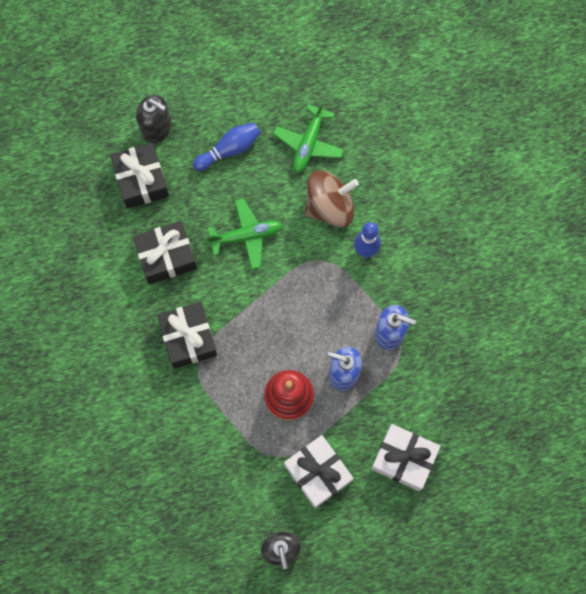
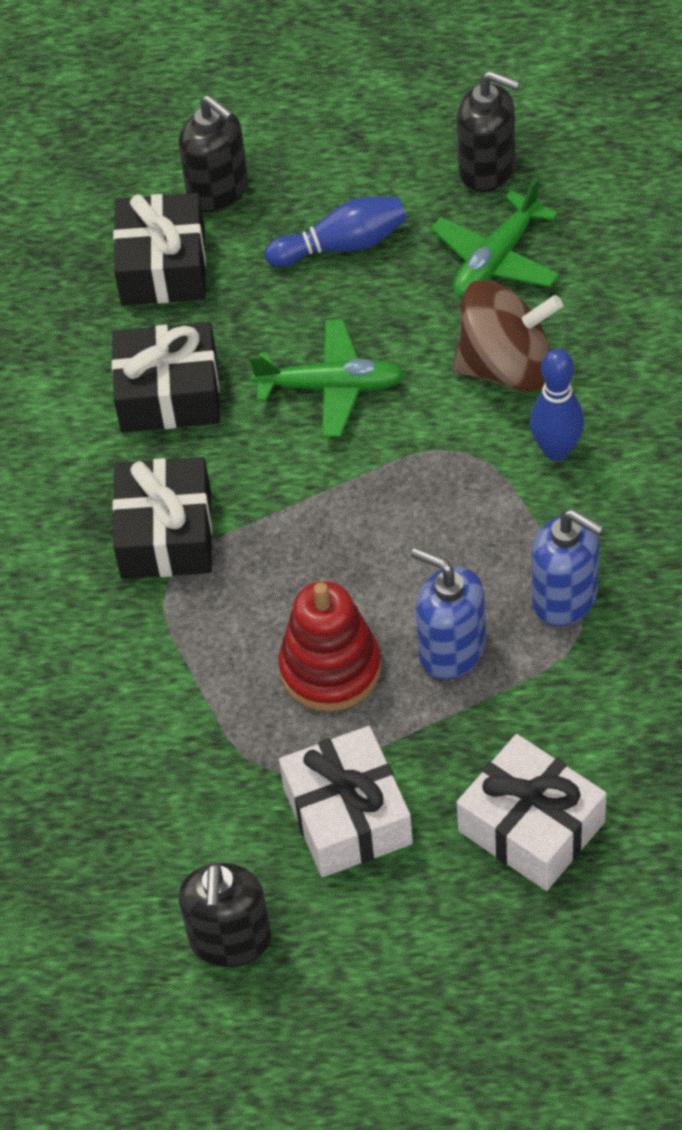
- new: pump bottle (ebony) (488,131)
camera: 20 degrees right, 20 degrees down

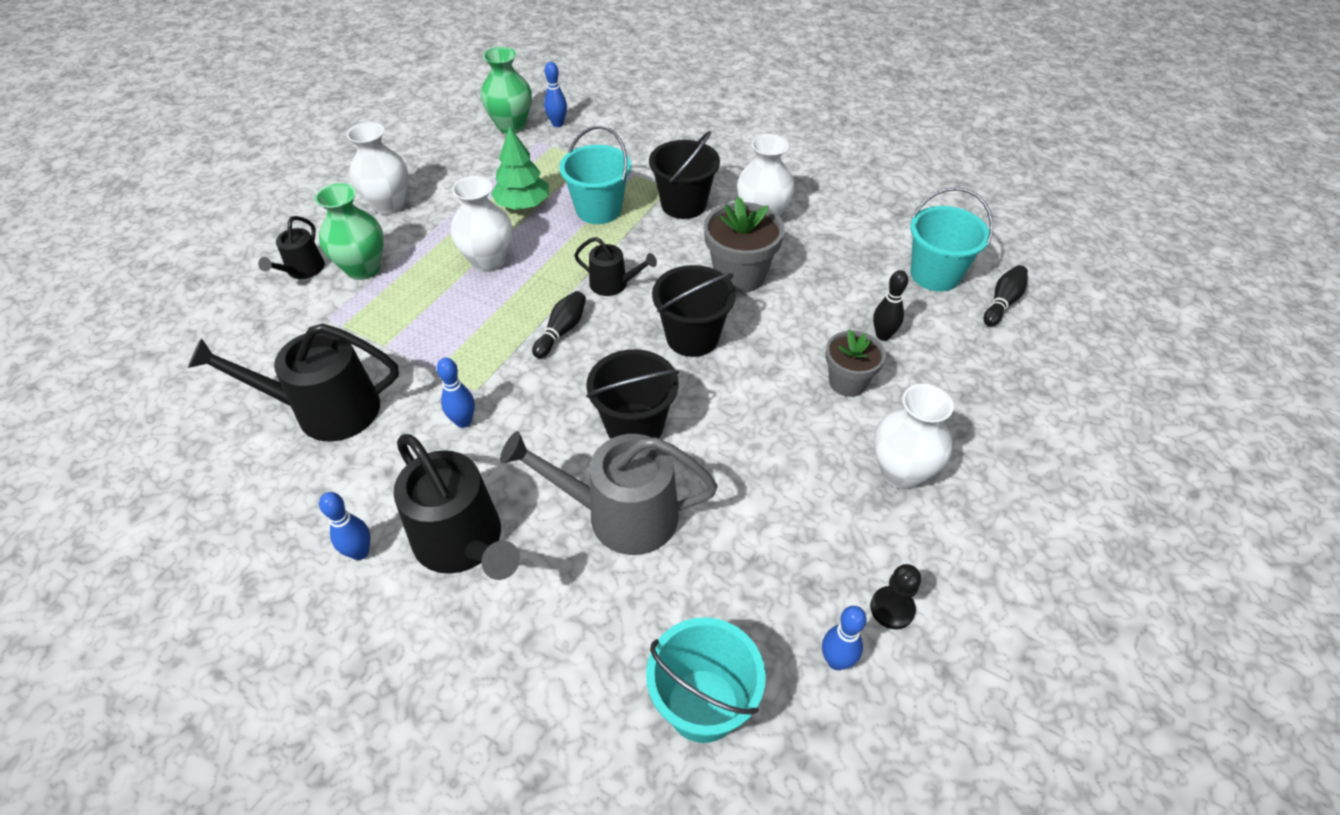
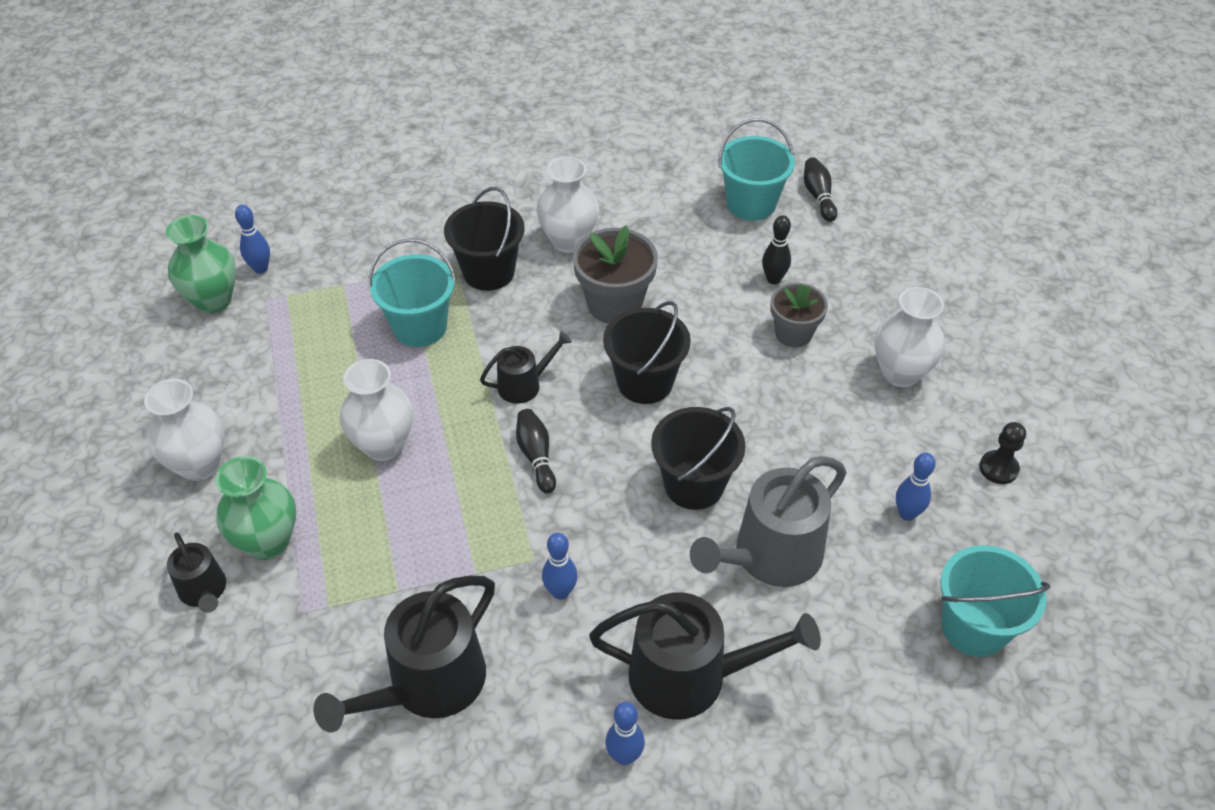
- gone: tree (green) (520,168)
- shifted: skittle (blue) (844,638) to (916,486)
camera: 45 degrees left, 0 degrees up

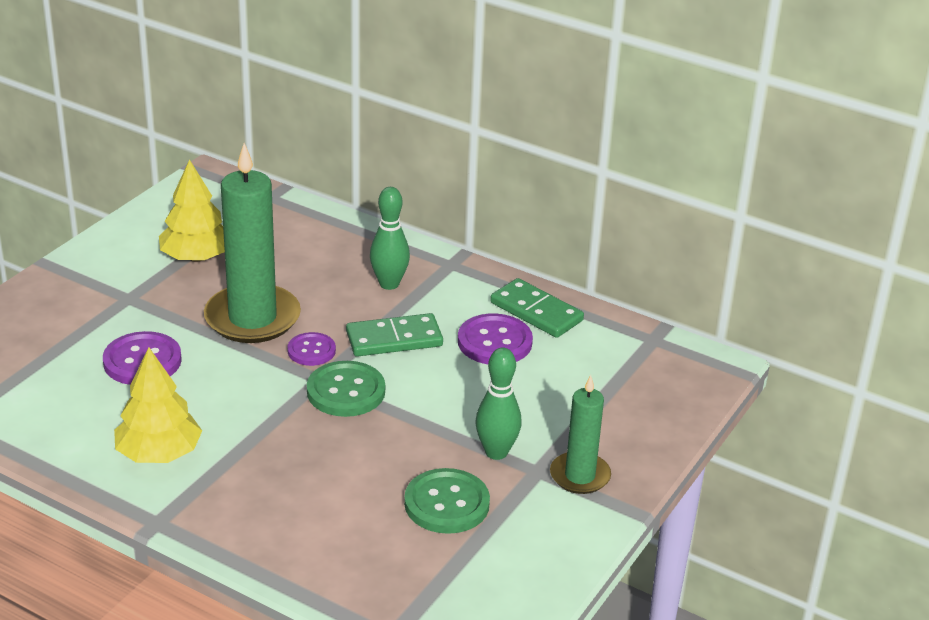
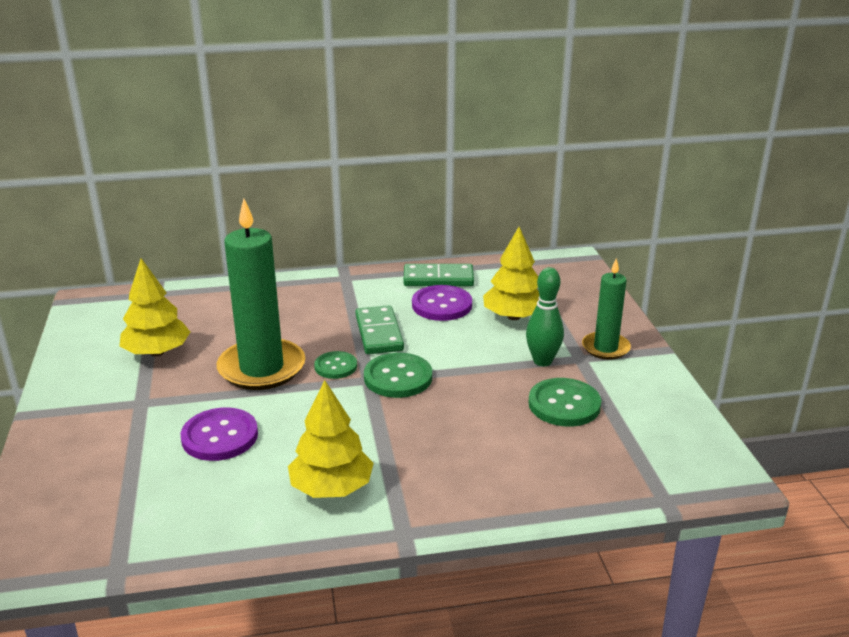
- gone: skittle (green) (390,238)
- rotated: domino tile (green) (394,335) = (379,329) 45 degrees counterclockwise
- repainted: button (violet) (311,349) to button (green) (335,365)
- new: tree (bright yellow) (511,273)
camera: 40 degrees left, 5 degrees down

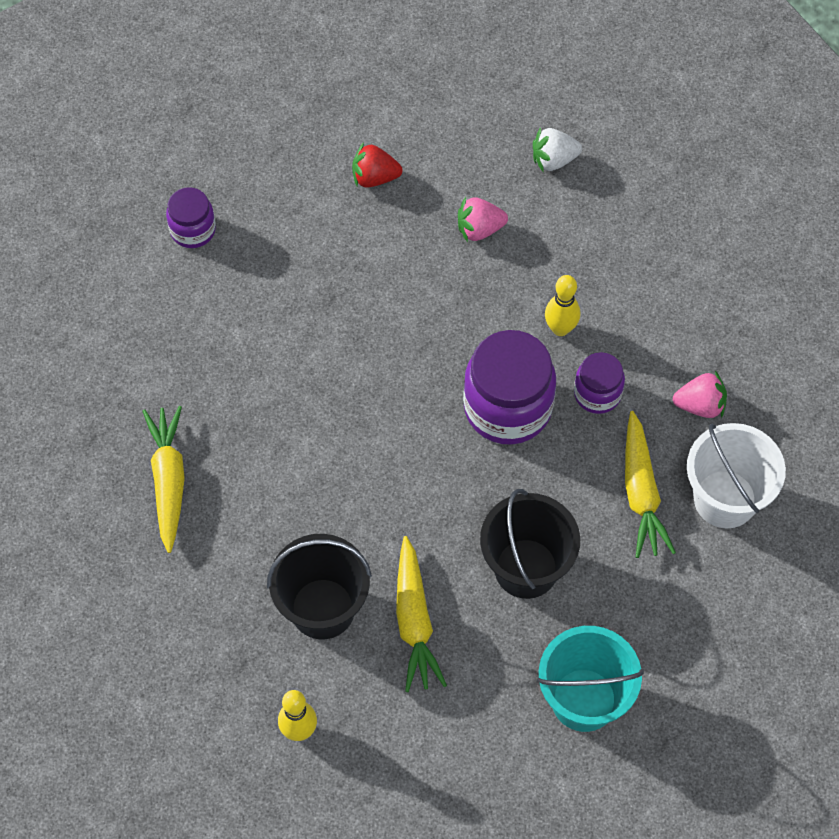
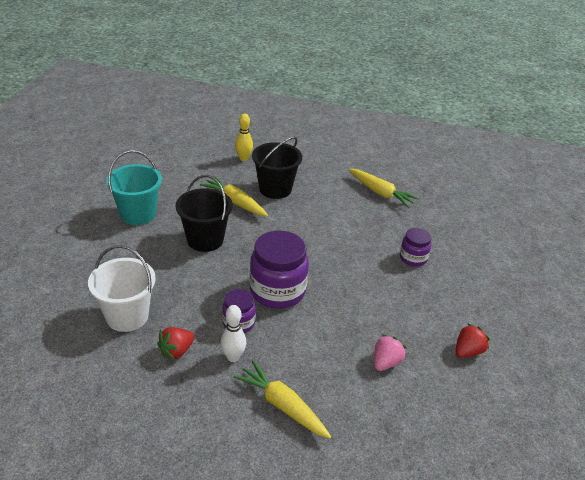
- gone: strawberry (snow-white) (557,150)
- shifted: jam jar (violet) (191,217) to (415,247)
- gone: skittle (bright yellow) (562,305)
- repainted: strawberry (rose-pink) (700,394) to strawberry (scarlet) (176,343)
- shifted: root vegetable (bright yellow) (650,484) to (282,400)
- new: skittle (snow-white) (233,333)
camera: 135 degrees right, 25 degrees down

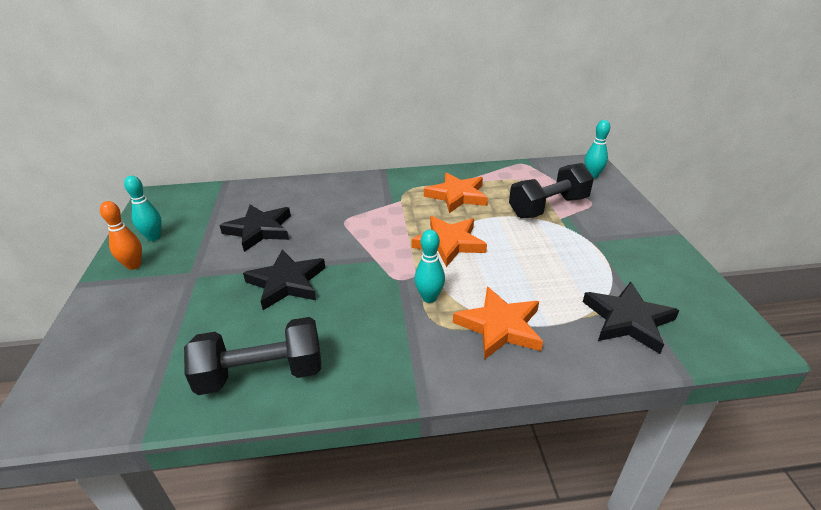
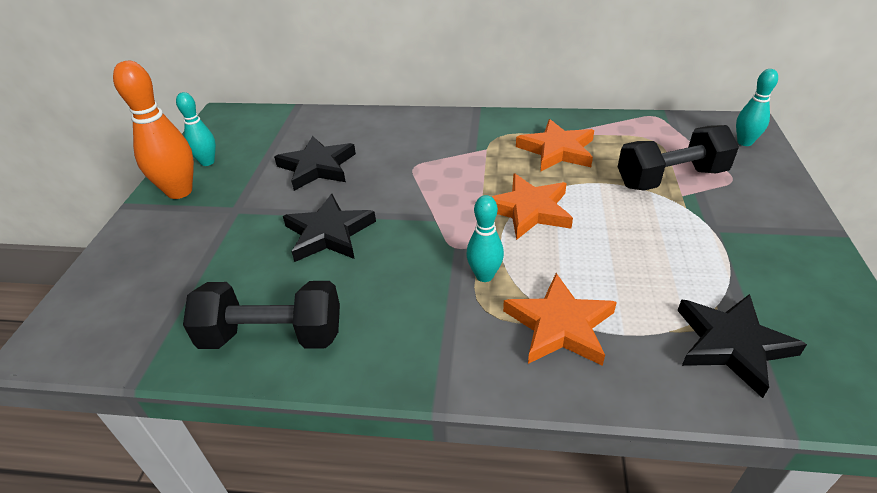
- scaled: skittle (orange) (121,235) = (153,130) x1.69
camera: 15 degrees right, 5 degrees up

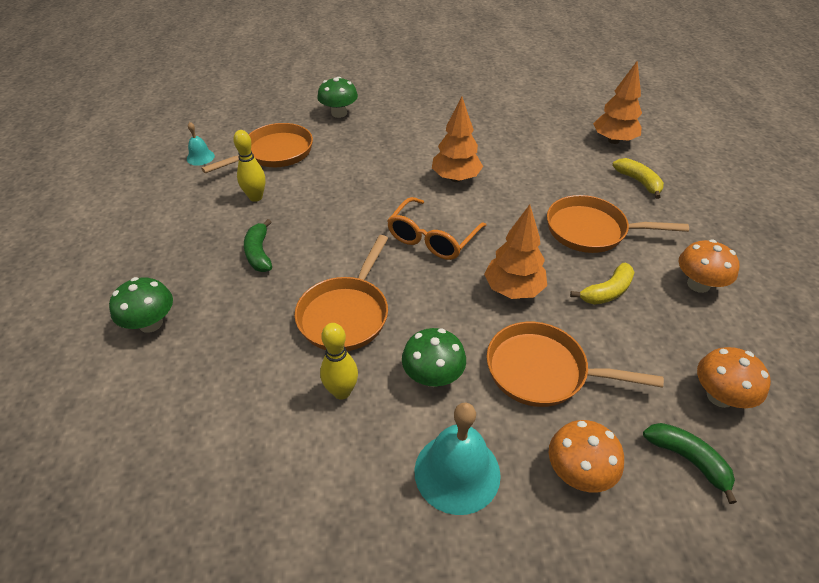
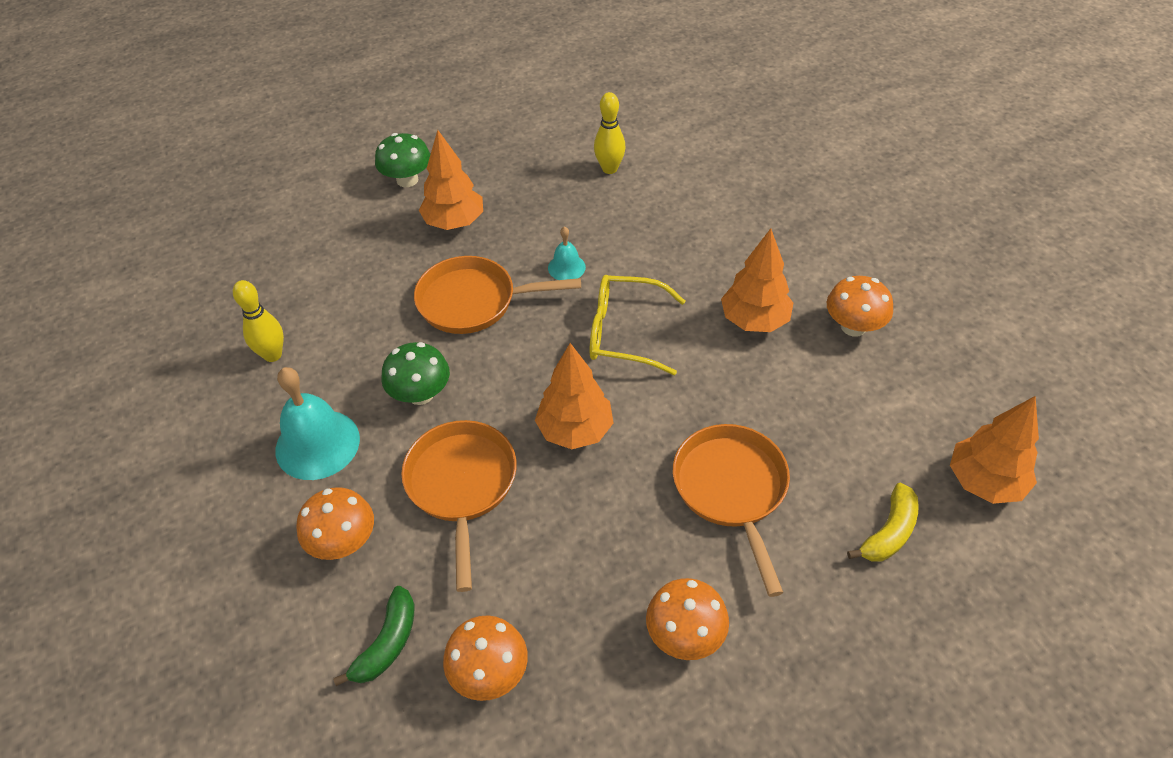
- gone: toadstool (green) (337,97)
- shifted: hand bell (aqua) (201,144) to (567,253)
- gone: skillet (orange) (257,148)
- repainted: glasses (orange) (437,228) to glasses (bright yellow) (637,325)
- gone: toy banana (green) (258,245)
- gone: toy banana (bright yellow) (602,284)
- shifted: skittle (bright yellow) (339,361) to (258,321)
- new: tree (orange) (451,180)
- new: toadstool (orange) (860,306)
camera: 70 degrees right, 5 degrees up

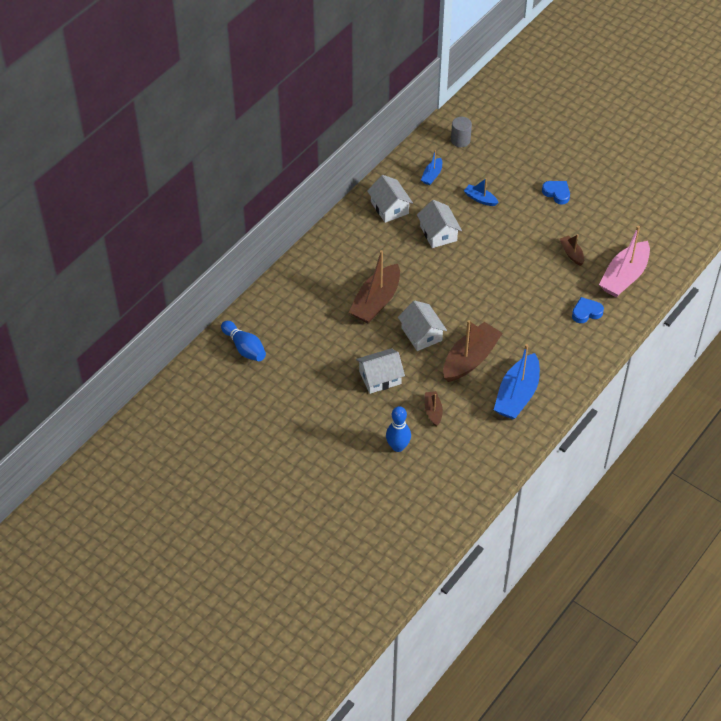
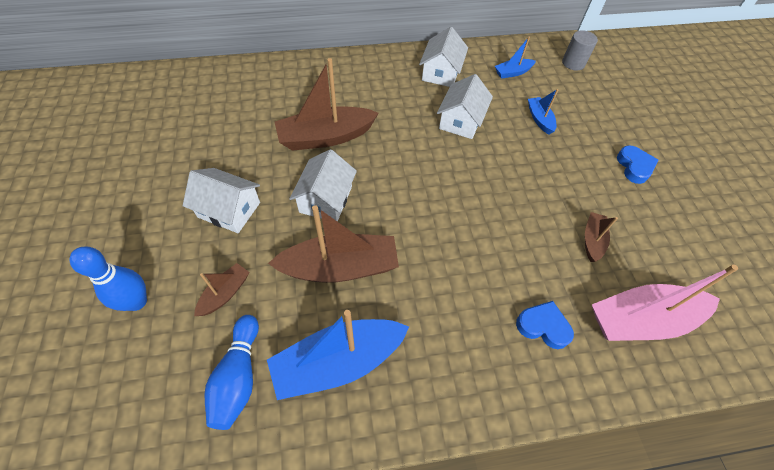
- shifted: skittle (blue) (243,341) to (231,372)
camera: 40 degrees right, 5 degrees up

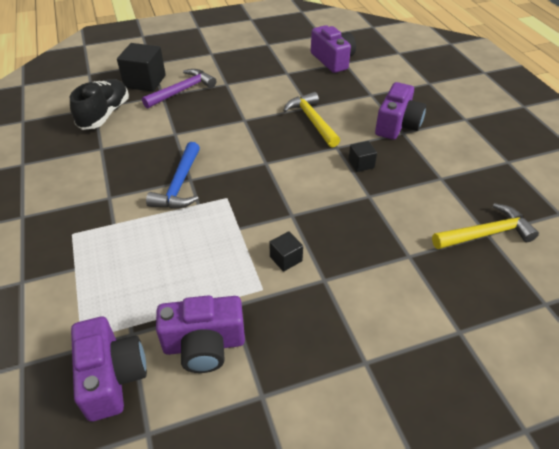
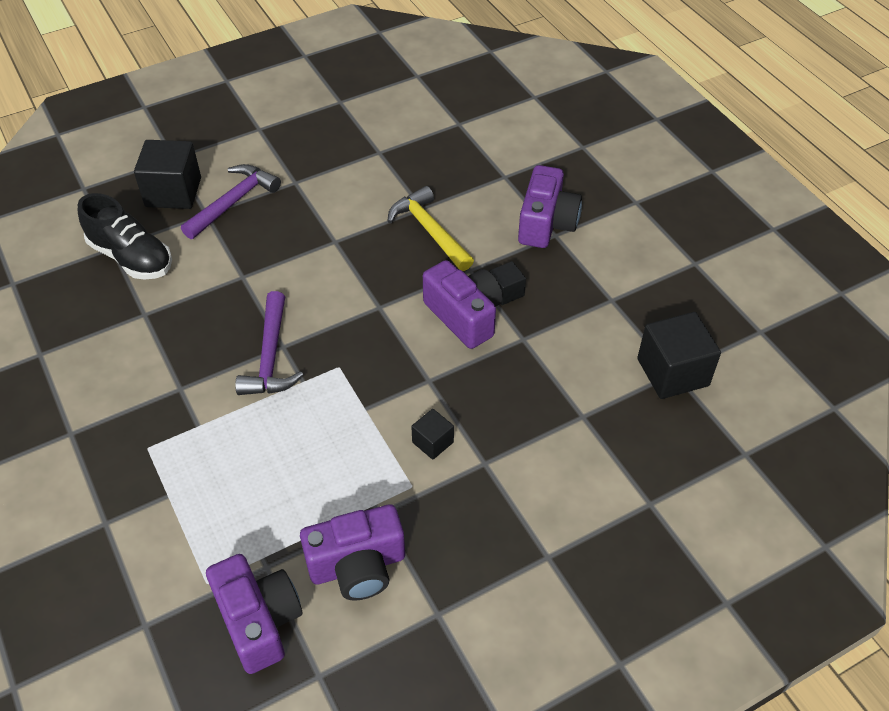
- shifted: camera (violet) (333,49) to (463,304)
- rotated: sneaker (ebony) (99,104) = (125,236) 120 degrees clockwise
- repainted: claw hammer (blue) (173,175) to claw hammer (violet) (269,343)
- swapped: claw hammer (bright yellow) (485,226) to block (ebony) (679,355)
camera: 10 degrees left, 5 degrees up

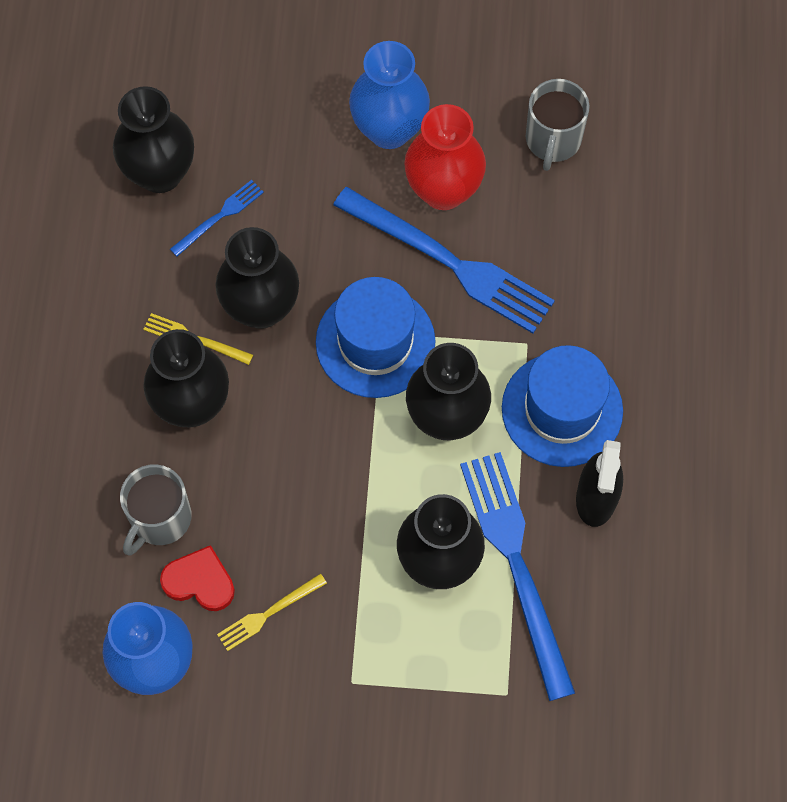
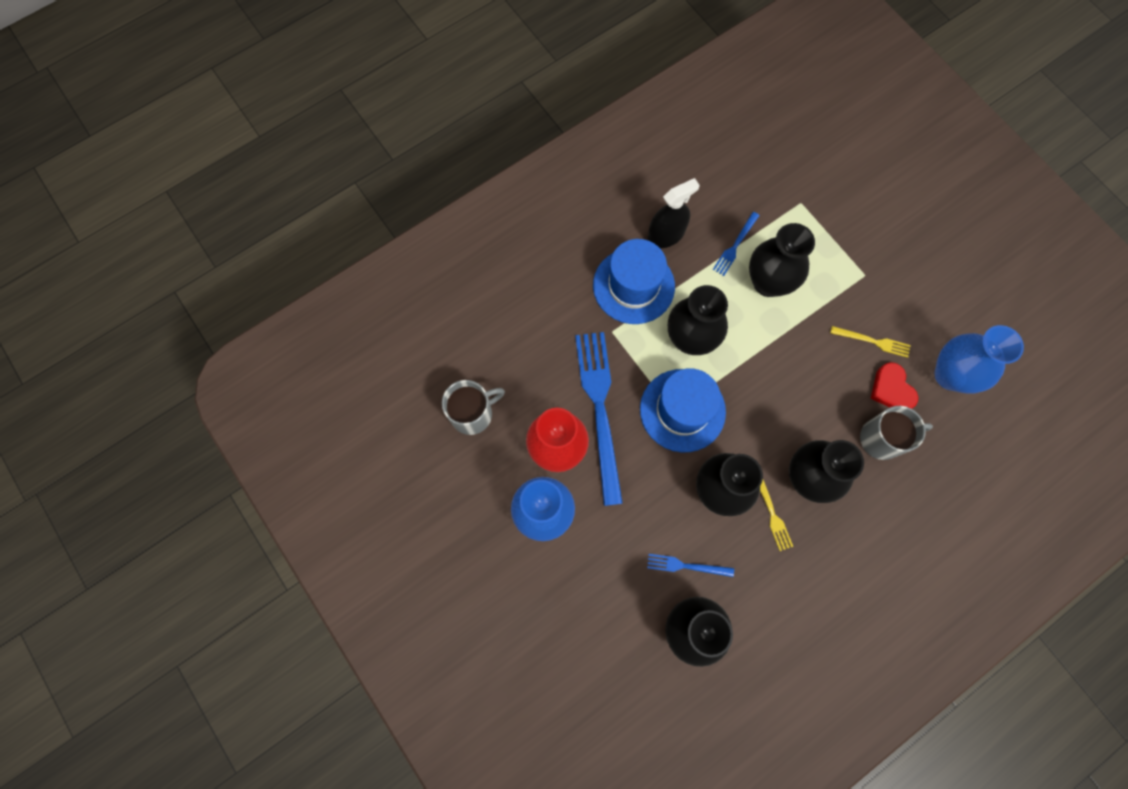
- scaled: dinner fork (blue) (517,576) = (736,244) x0.46
camera: 130 degrees left, 5 degrees up

